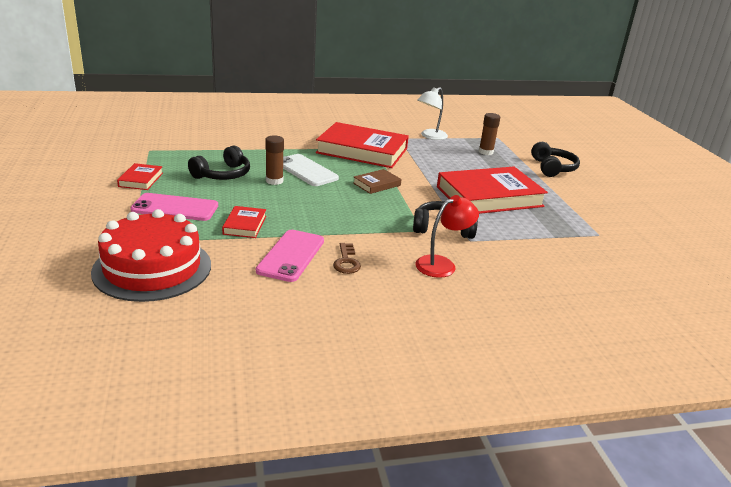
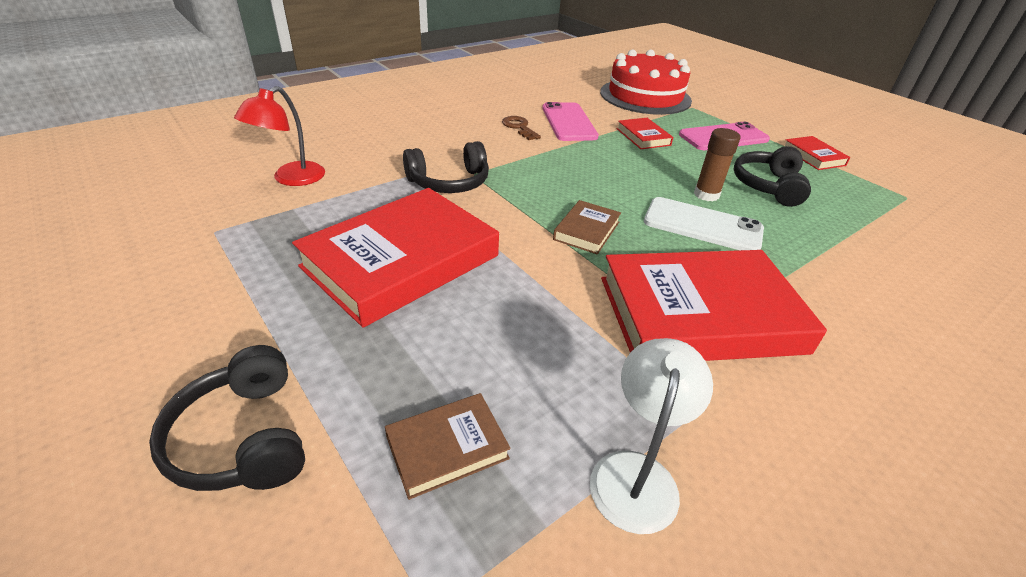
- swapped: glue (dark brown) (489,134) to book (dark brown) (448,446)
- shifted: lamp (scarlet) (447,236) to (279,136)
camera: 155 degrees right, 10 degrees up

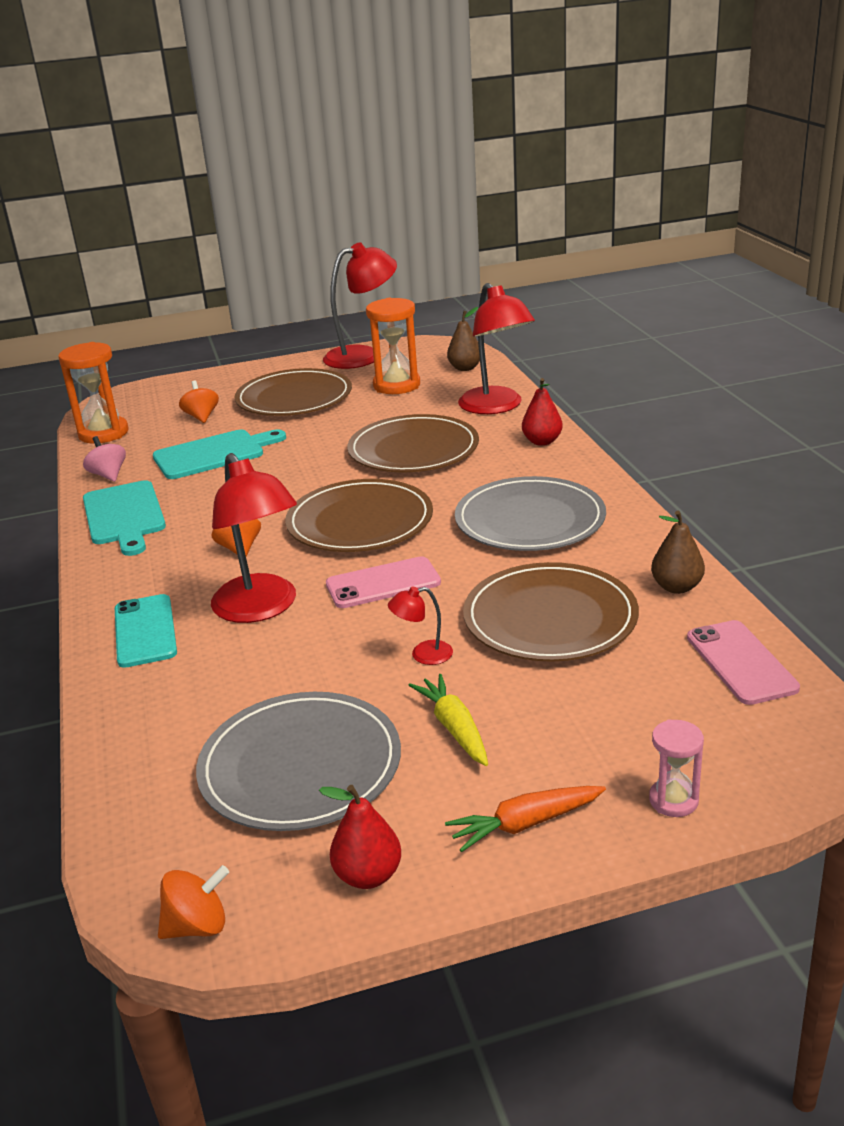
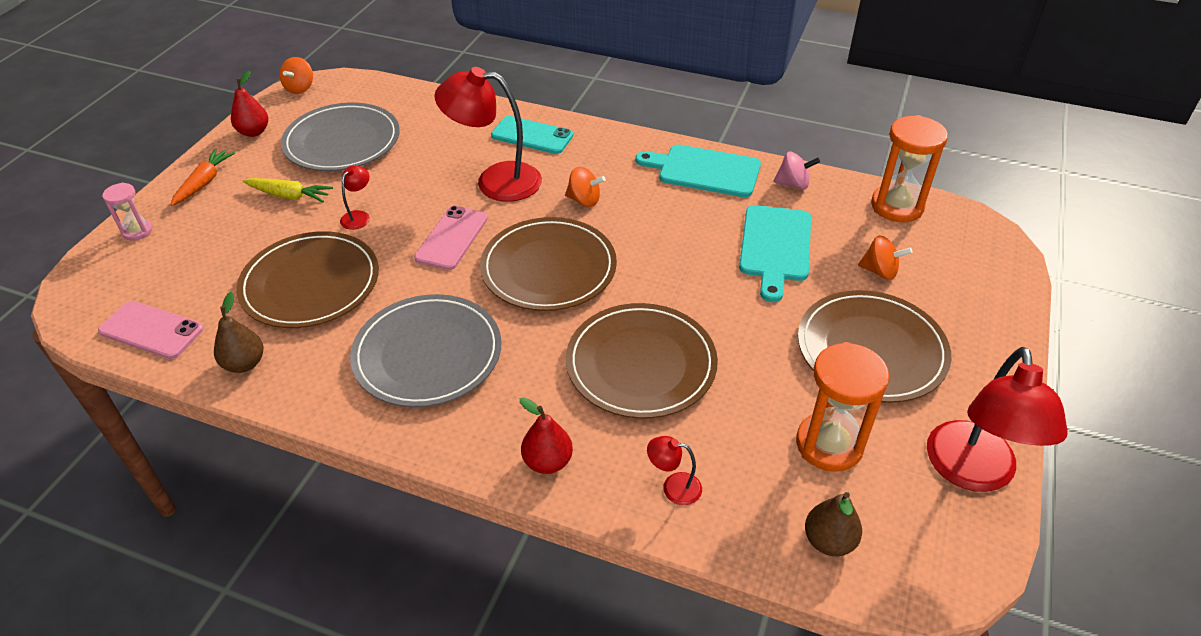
- scaled: lamp (scarlet) (496,348) = (674,470) x0.44
camera: 125 degrees right, 15 degrees up

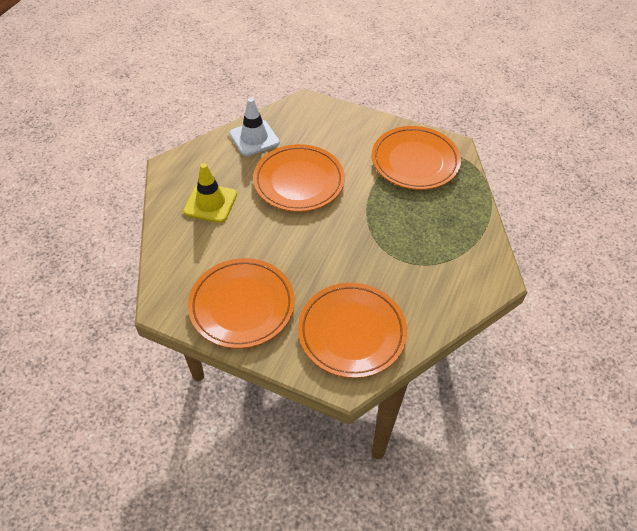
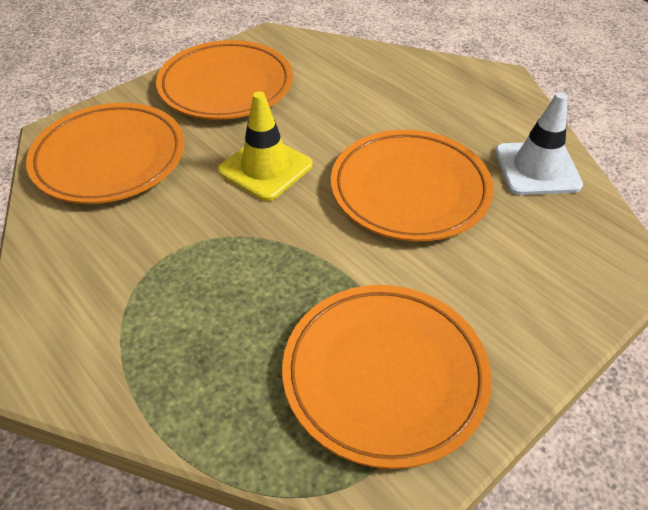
- shifted: safety cone (bright yellow) (210,193) to (265,146)
camera: 115 degrees right, 5 degrees down

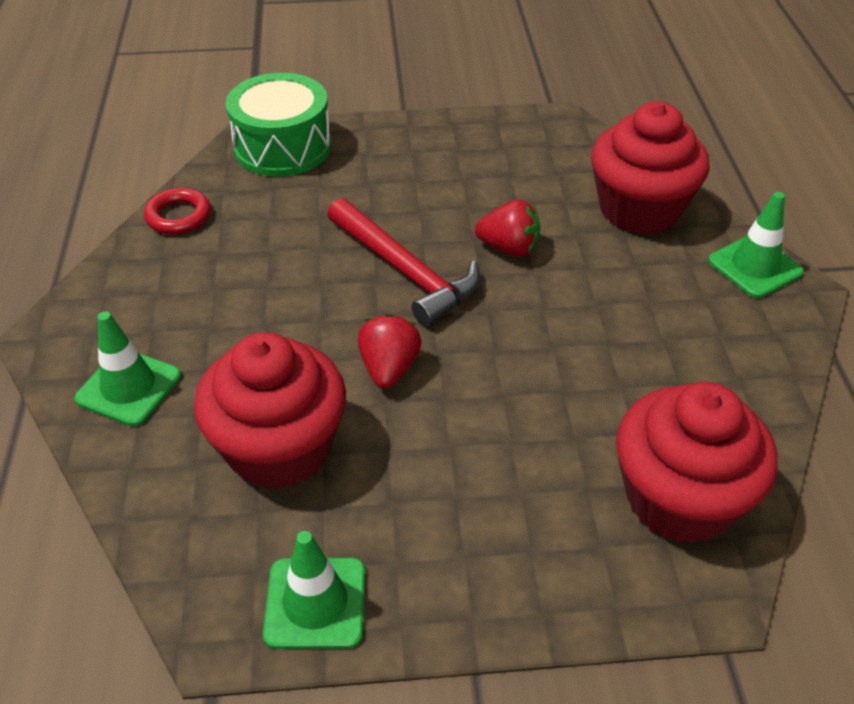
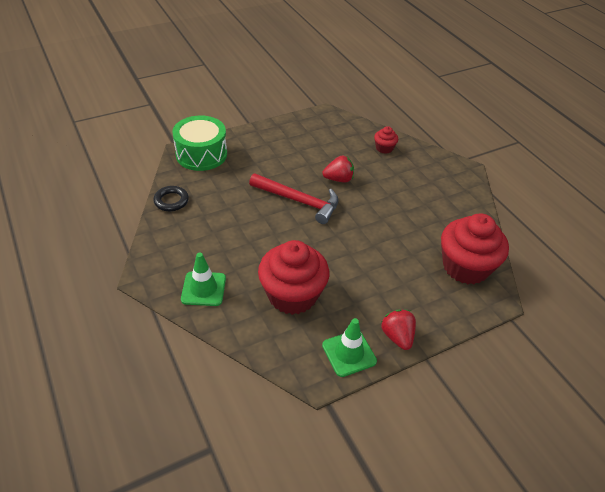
- scaled: cupcake (scarlet) (650,168) = (386,140) x0.45
- repainted: ring (scarlet) (177,211) to ring (ebony) (171,198)
- gone: safety cone (green) (756,245)
- shifted: strawberry (scarlet) (390,351) to (398,330)
camera: 25 degrees left, 0 degrees up

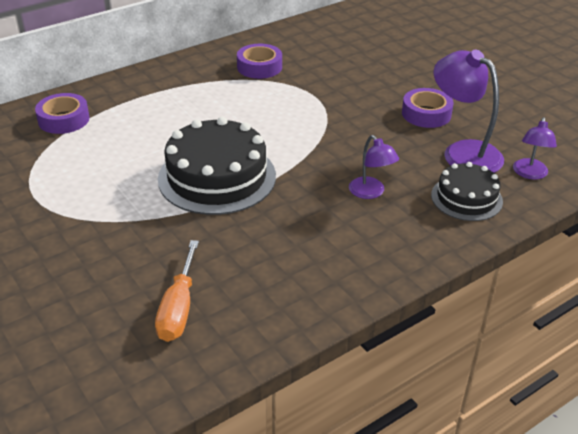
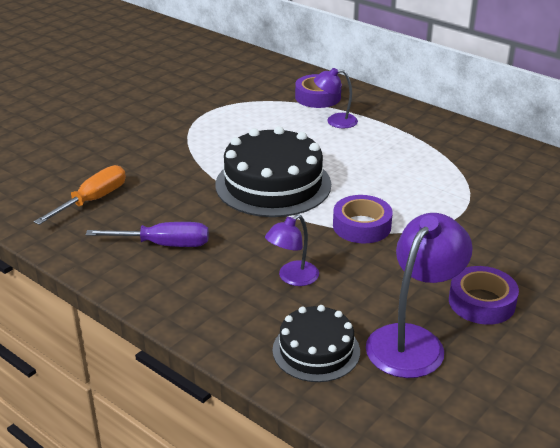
- shifted: sticky tape (violet) (259,61) to (363,219)
- shifted: lamp (violet) (535,148) to (336,98)
- rotated: hand screwdriver (orange) (177,291) = (80,195) 135 degrees clockwise
- new: hand screwdriver (violet) (147,234)
camera: 75 degrees right, 5 degrees down

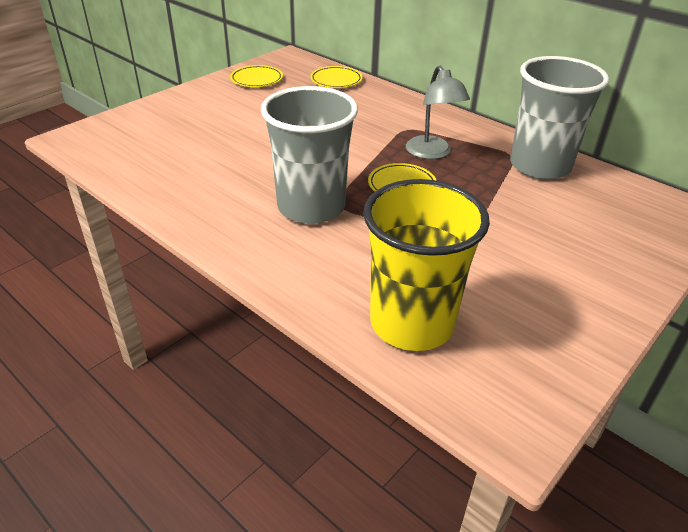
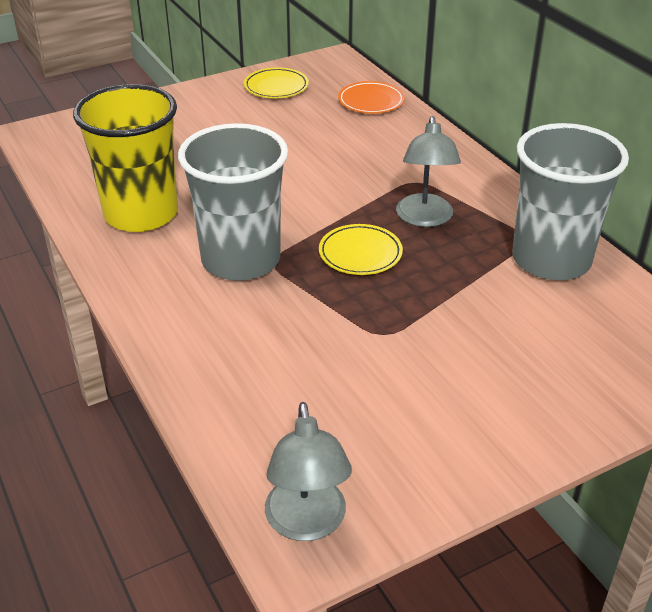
- repainted: plate (bright yellow) (336,77) to plate (orange) (371,97)
- shifted: tumbler (bright yellow) (426,265) to (125,158)
- new: lamp (gray) (308,471)
camera: 20 degrees right, 0 degrees up

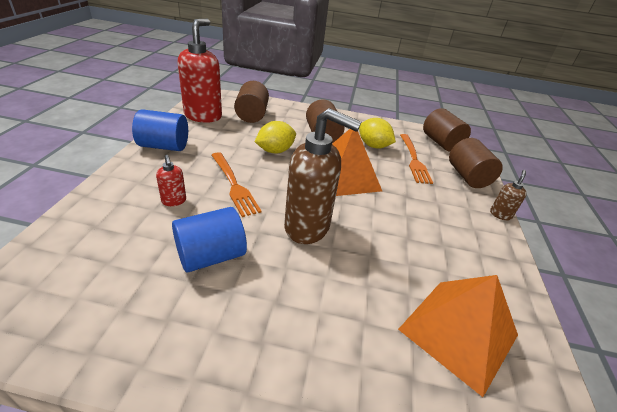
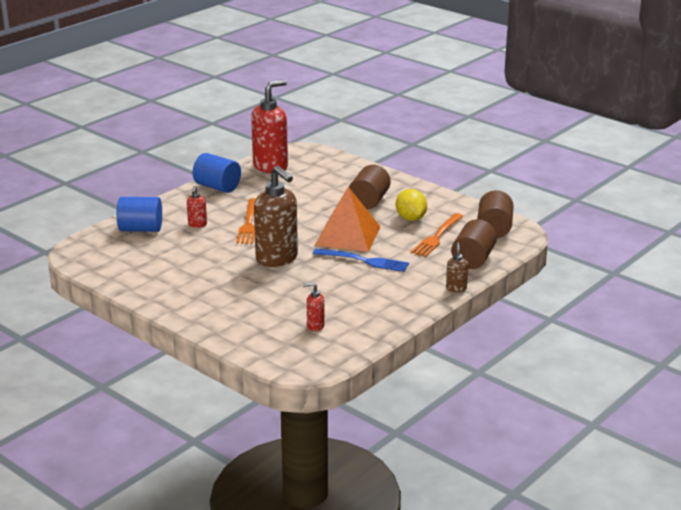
- gone: solid cylinder (dark brown) (251,102)
- gone: toy lemon (bright yellow) (275,137)
- rotated: pump bottle (dark brown) (508,195) = (457,267) 60 degrees counterclockwise
- shifted: solid cylinder (blue) (209,240) to (139,214)
- swapped: pyramid (orange) (458,336) to pump bottle (scarlet) (314,306)
- new: dinner fork (blue) (361,260)
camera: 35 degrees right, 10 degrees down

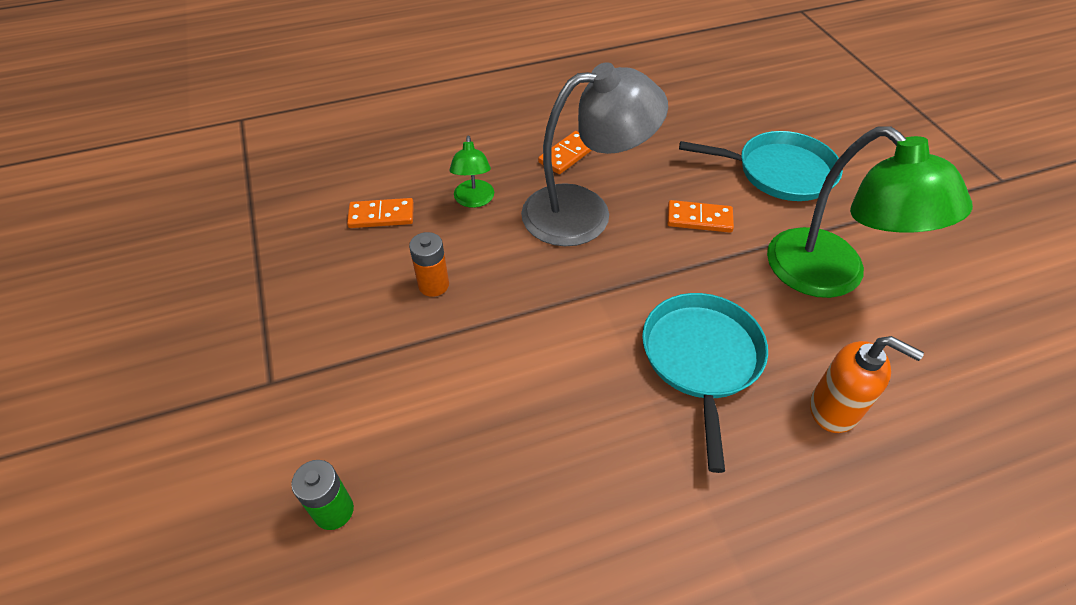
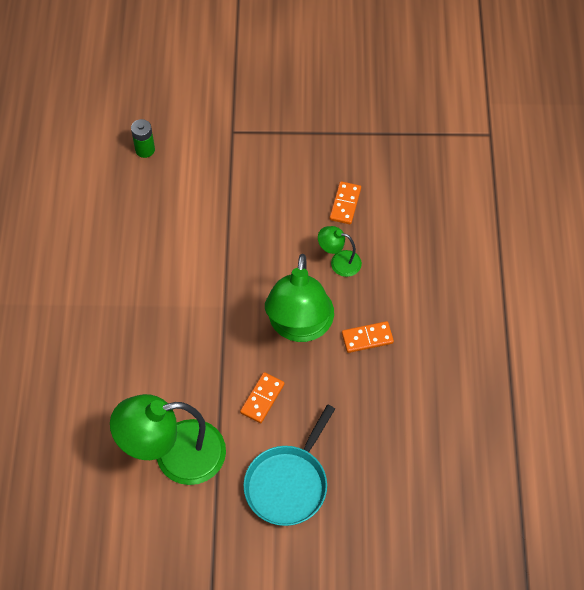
- repainted: lamp (gray) (594,154) to lamp (green) (299,298)
- rotated: domino tile (orange) (565,152) = (368,337) 75 degrees counterclockwise
- gone: power cell (orange) (429,264)
- gone: skillet (aqua) (705,383)
- gone: pump bottle (orange) (867,384)
camera: 110 degrees right, 10 degrees up

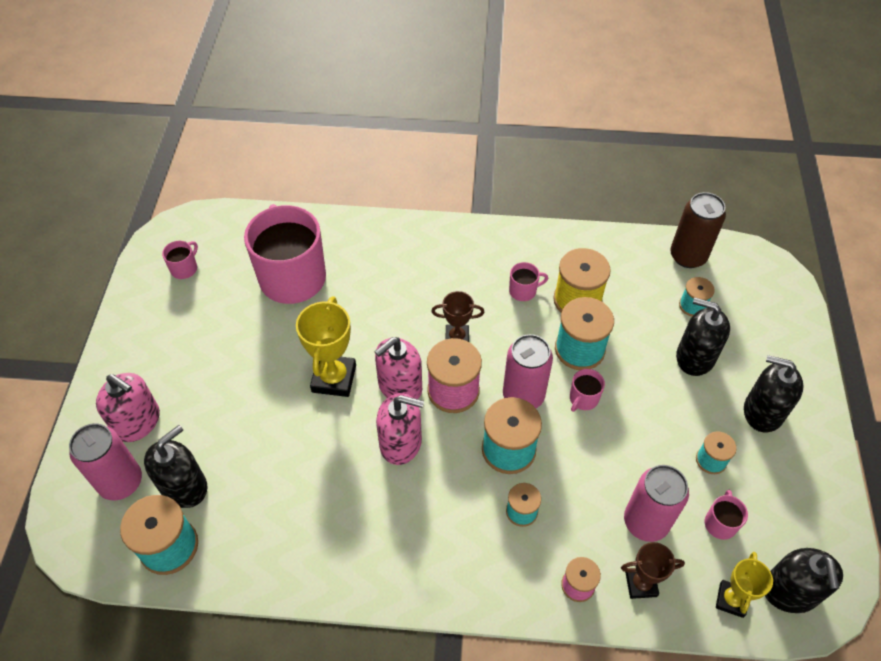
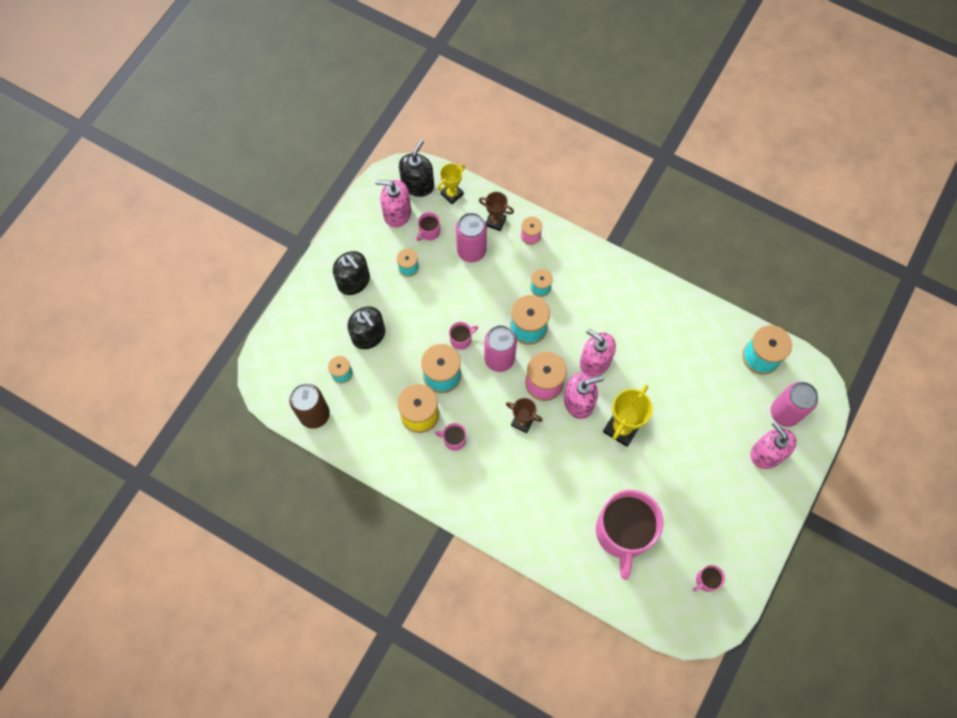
- gone: pump bottle (ebony) (175,466)
- new: pump bottle (rose-pink) (393,204)
camera: 155 degrees left, 15 degrees up

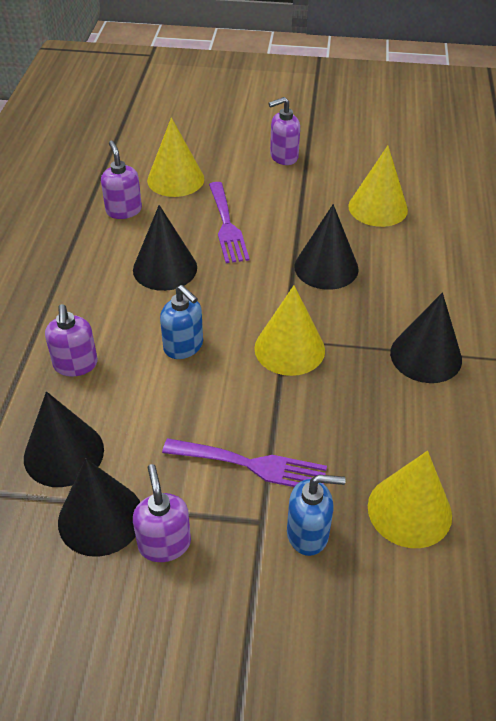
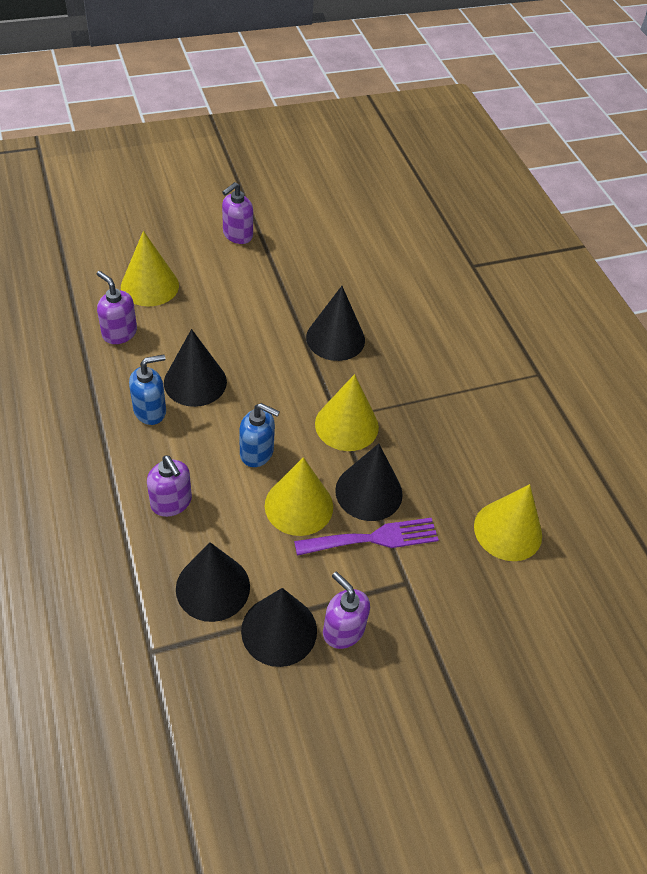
- shifted: solid cone (bright yellow) (378,186) to (299,496)
- gone: dinner fork (violet) (229,222)
- shifted: solid cone (ebony) (426,337) to (369,482)
- shifted: pump bottle (blue) (316,515) to (147,389)
camera: 30 degrees left, 5 degrees up

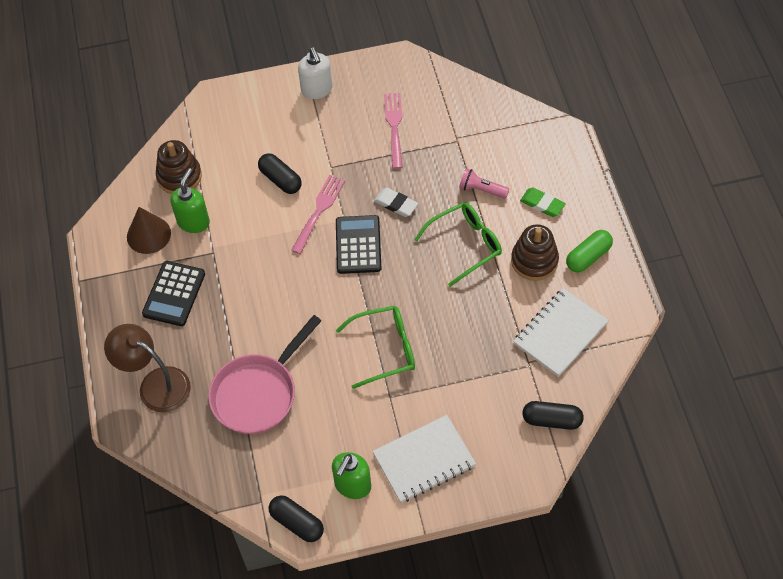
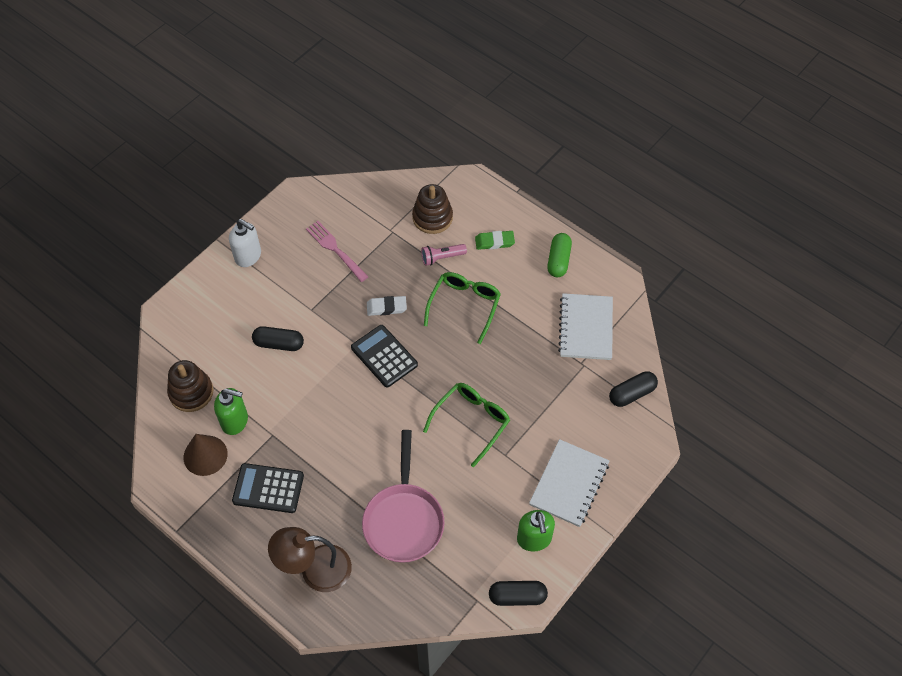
- rotated: pump bottle (green) (190,200) = (231,411) 120 degrees clockwise
- gone: dinner fork (rose-pink) (318,214)
- shifted: stacking rings (dark brown) (535,252) to (432,209)
- rotated: adding machine (ebony) (173,293) = (268,488) 120 degrees clockwise
camera: 40 degrees left, 0 degrees up

